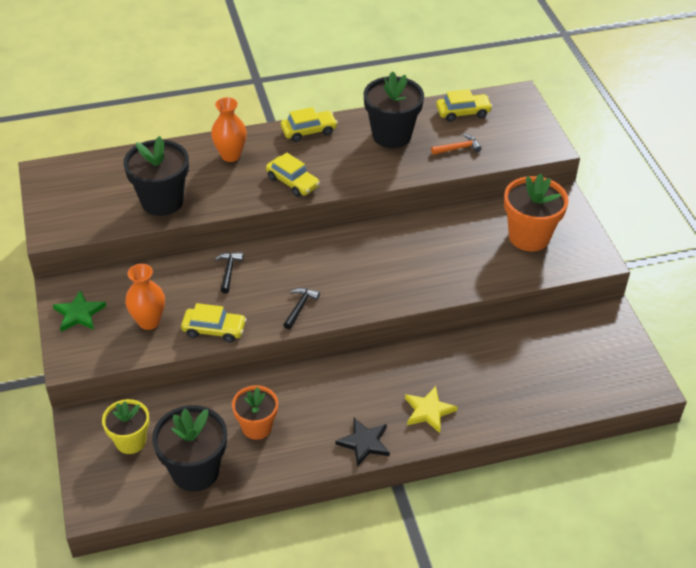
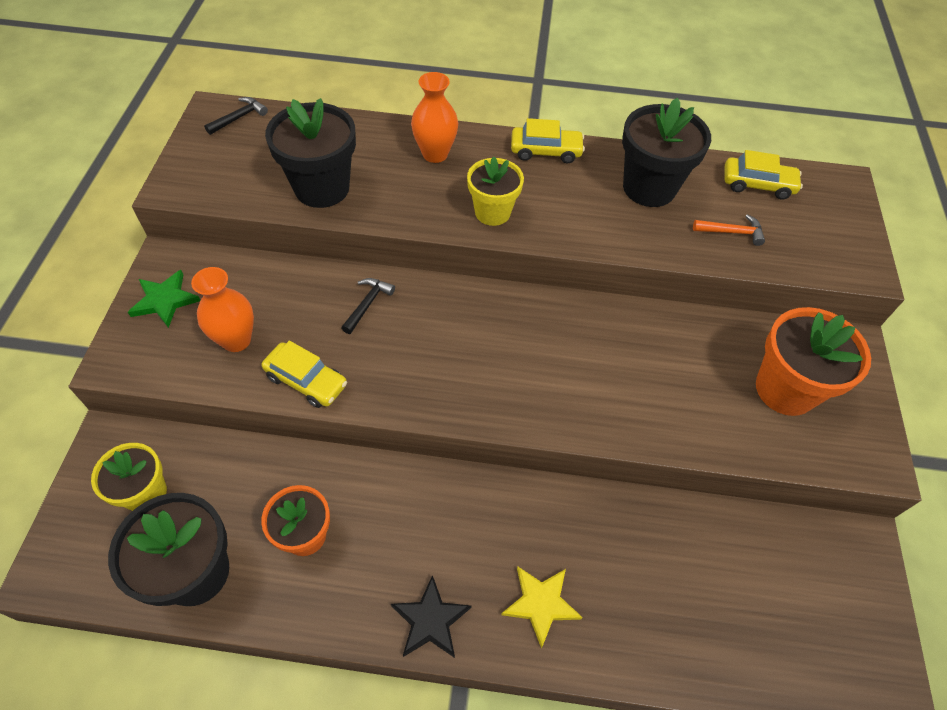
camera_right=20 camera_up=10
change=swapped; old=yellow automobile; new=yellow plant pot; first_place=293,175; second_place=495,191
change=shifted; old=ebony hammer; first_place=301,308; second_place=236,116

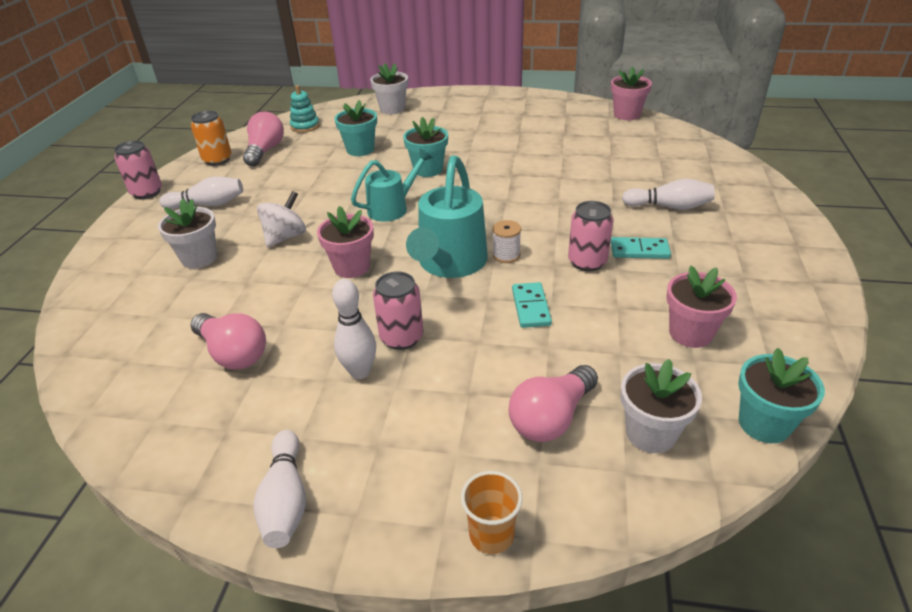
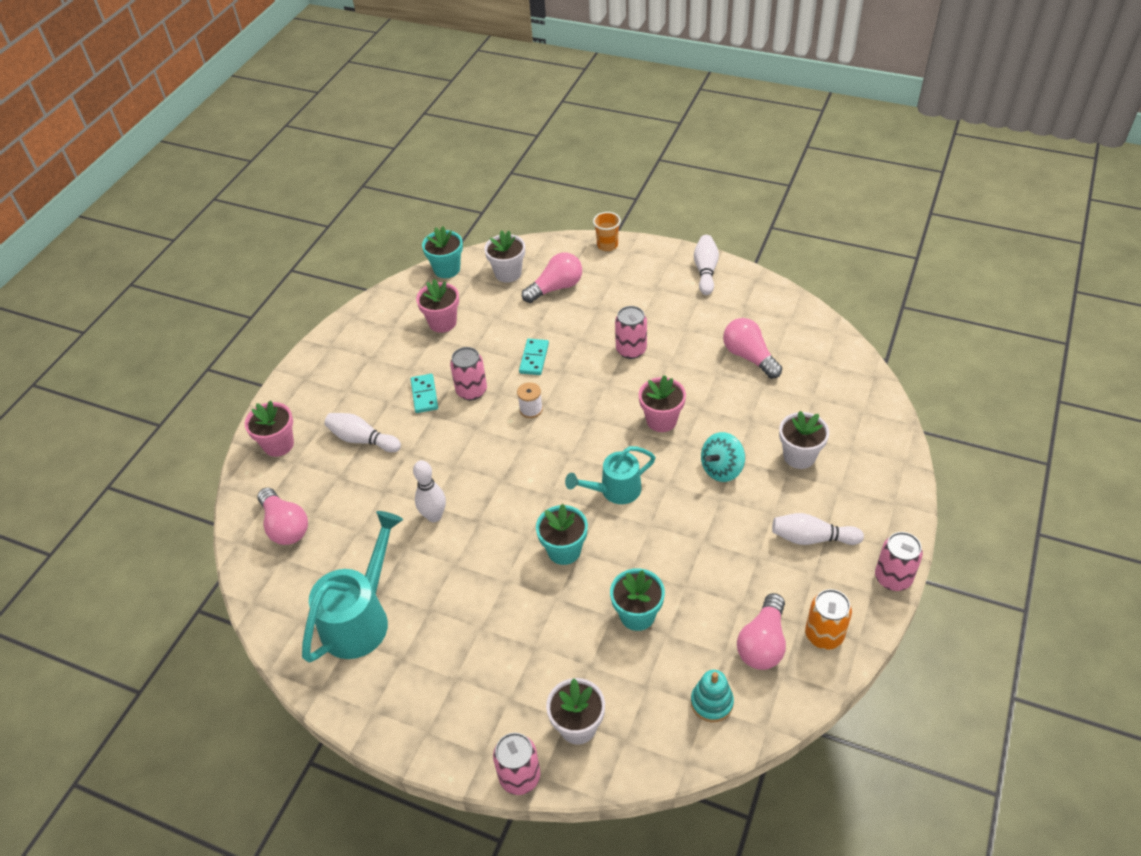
camera_right=-165 camera_up=10
change=repainted; old=white toy top; new=turquoise toy top; first_place=281,219; second_place=723,457
change=shifted; old=white tenpin; first_place=354,329; second_place=429,491
change=shifted; old=turquoise watering pot; first_place=447,216; second_place=352,587
change=shifted; old=pink plant pot; first_place=631,93; second_place=269,428
change=rotated; old=turquoise domino; first_place=641,248; second_place=424,393; degrees=60
change=new; new=pink light bulb; second_place=282,516
change=new; new=pink soda can; second_place=516,764

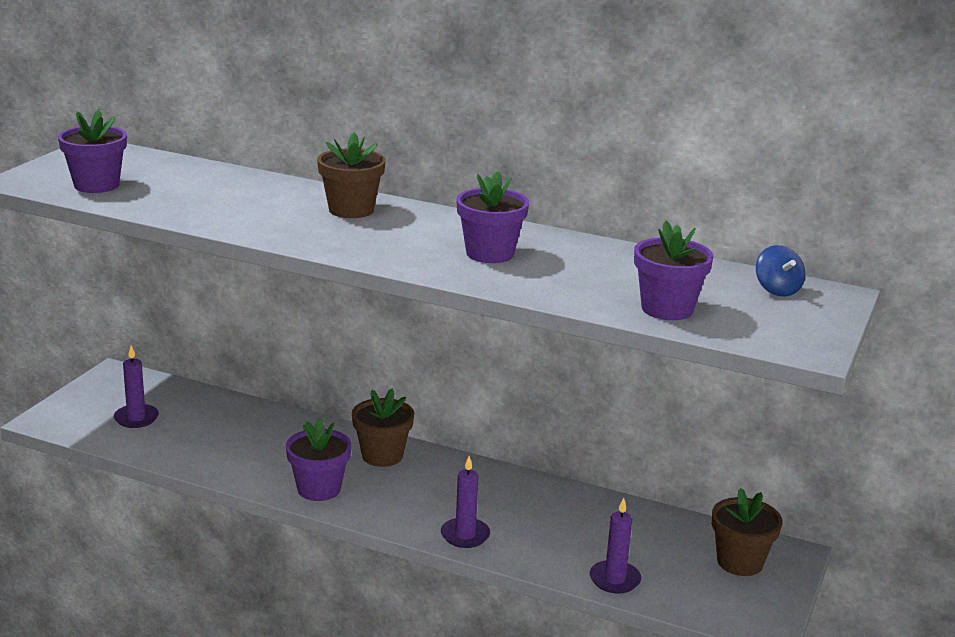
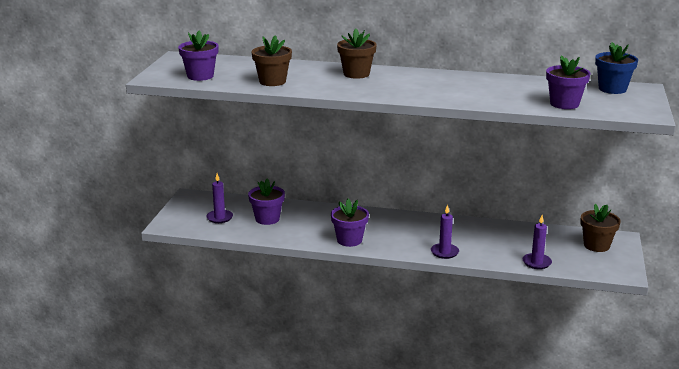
camera_right=-10 camera_up=0
change=shifted; old=dark brown plant pot; first_place=383,428; second_place=271,60
change=shifted; old=purple plant pot; first_place=492,217; second_place=266,201
change=swapped; old=cobalt toy top; new=cobalt plant pot; first_place=781,271; second_place=616,68

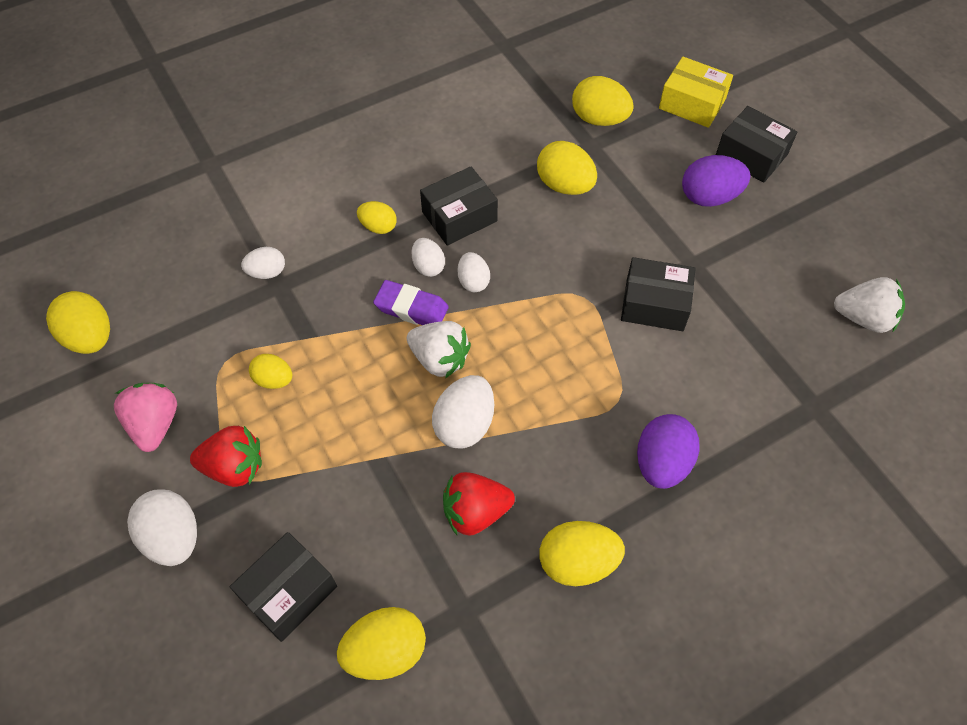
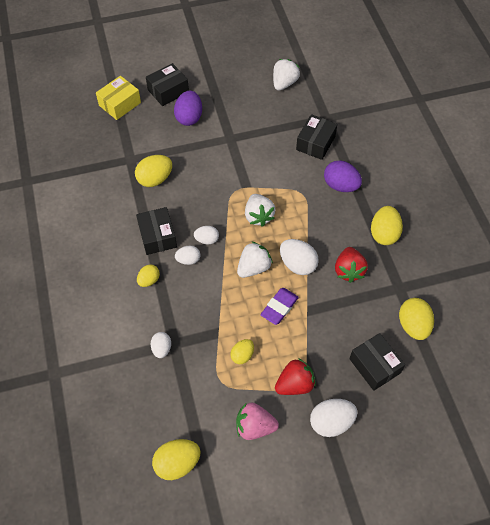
camera_right=-75 camera_up=0
change=rotated; old=red berry; first_place=226,456; second_place=295,376; degrees=45
change=shifted; old=purple eraser; first_place=411,302; second_place=279,306
change=gone; old=yellow egg shape; first_place=603,101
change=shifted; old=ebony box; first_place=658,294; second_place=316,137
change=new; new=white berry; second_place=260,210

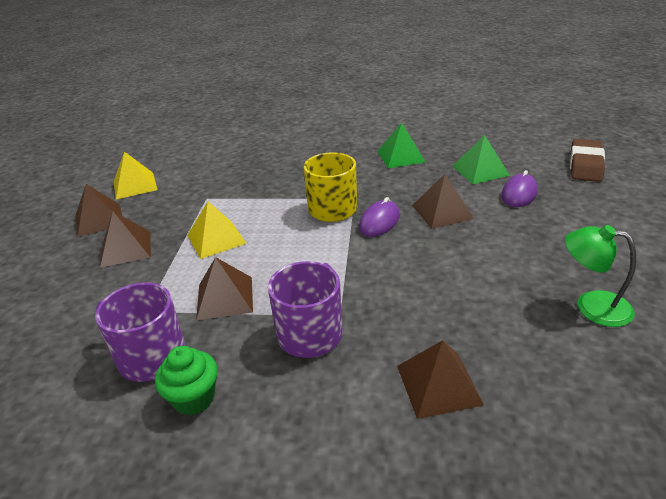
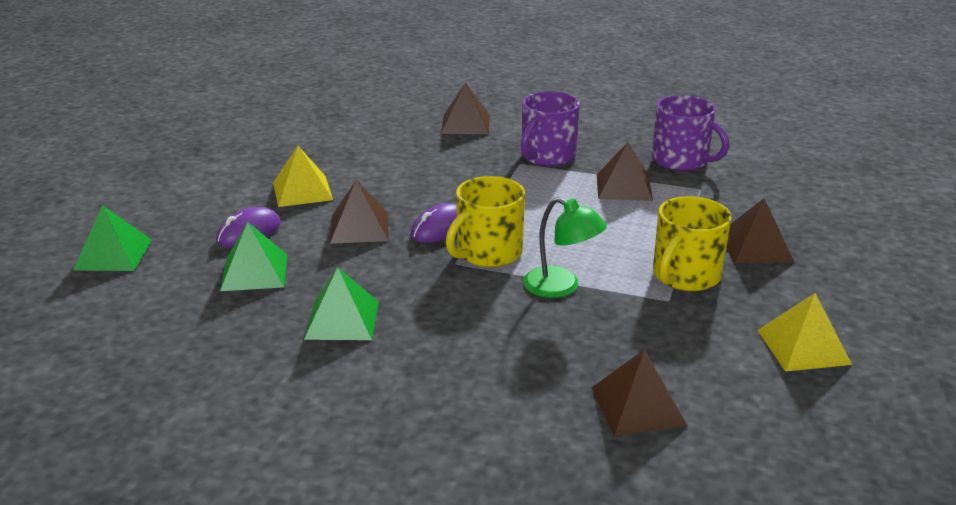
camera_right=-170 camera_up=-5
change=shifted; old=dark brown solid pyramid; first_place=98,210; second_place=639,392
change=gone; old=green muffin; first_place=186,380
change=shifted; old=yellow solid pyramid; first_place=217,230; second_place=303,176
change=shifted; old=green lamp; first_place=600,276; second_place=565,247
change=swapped; old=dark brown eraser; new=green solid pyramid; first_place=587,160; second_place=112,238
change=new; new=yellow tea mug; second_place=692,243

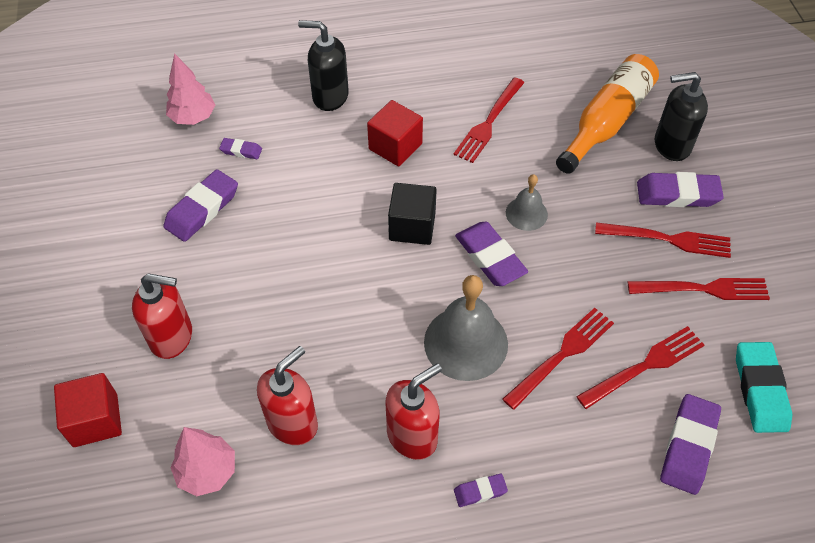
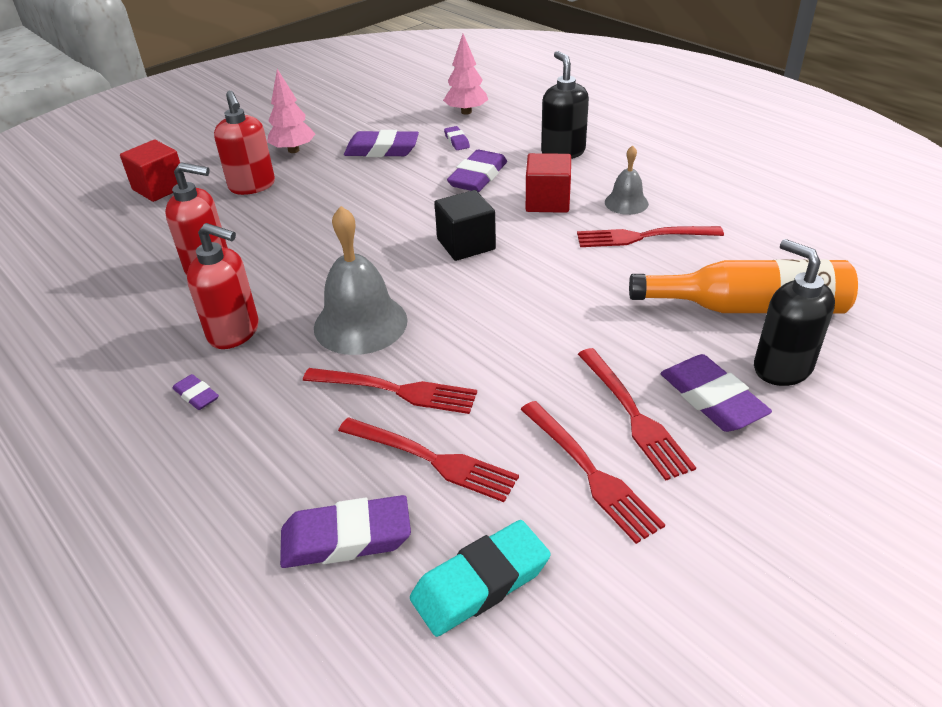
camera_right=60 camera_up=-15
change=shifted; old=pink tree; first_place=203,461; second_place=291,111
change=shifted; old=purple eraser; first_place=491,254; second_place=477,171
change=shifted; old=gray hand bell; first_place=527,202; second_place=627,180

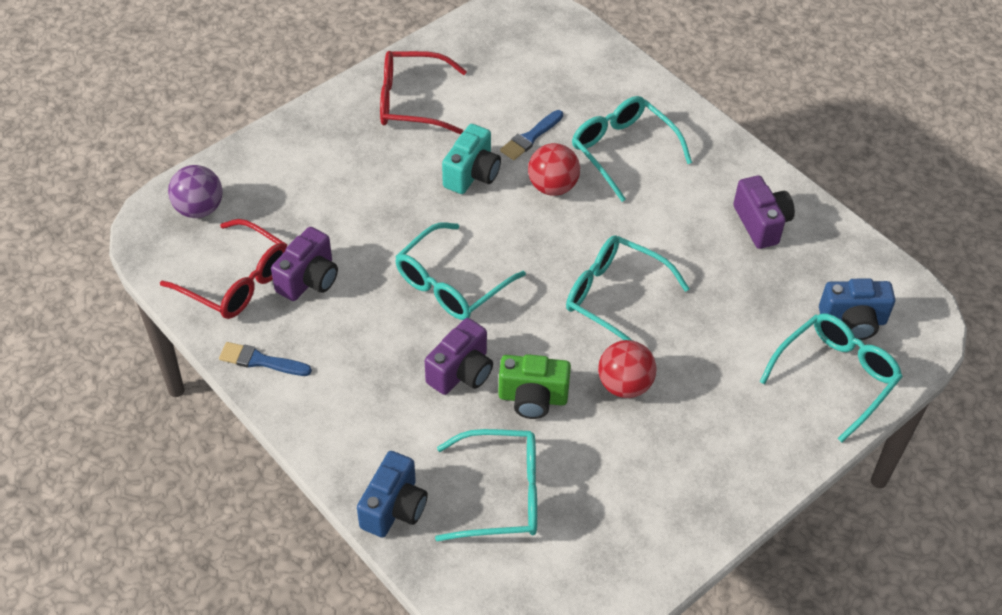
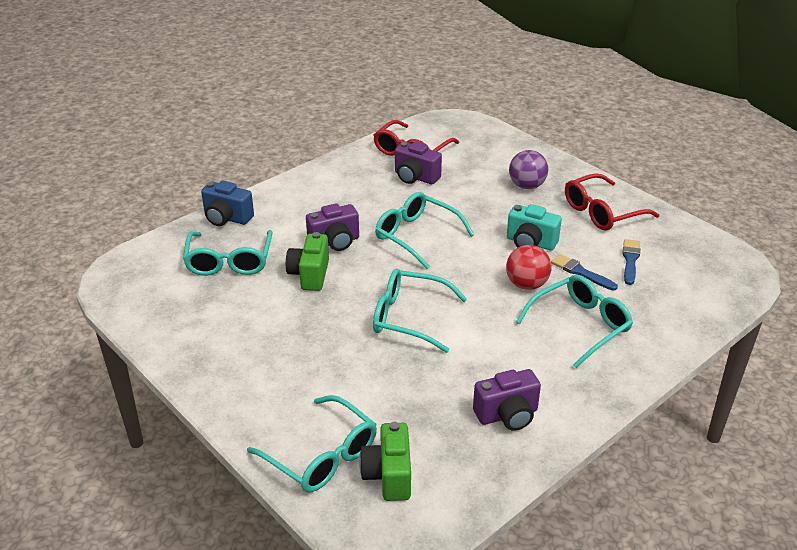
camera_right=90 camera_up=-15
change=shifted; old=purple ball; first_place=195,191; second_place=528,169
change=shifted; old=cobalt paint brush; first_place=265,359; second_place=631,262
change=rotated; old=red eyeglasses; first_place=423,92; second_place=612,202; degrees=-120
change=rotated; old=purple camera; first_place=459,356; second_place=332,227; degrees=-60
change=rotated; old=turquoise eyeglasses; first_place=628,288; second_place=420,311; degrees=-105
change=gone; old=red ball; first_place=627,369
change=repainted; old=cobalt camera; new=green camera; first_place=857,309; second_place=385,461

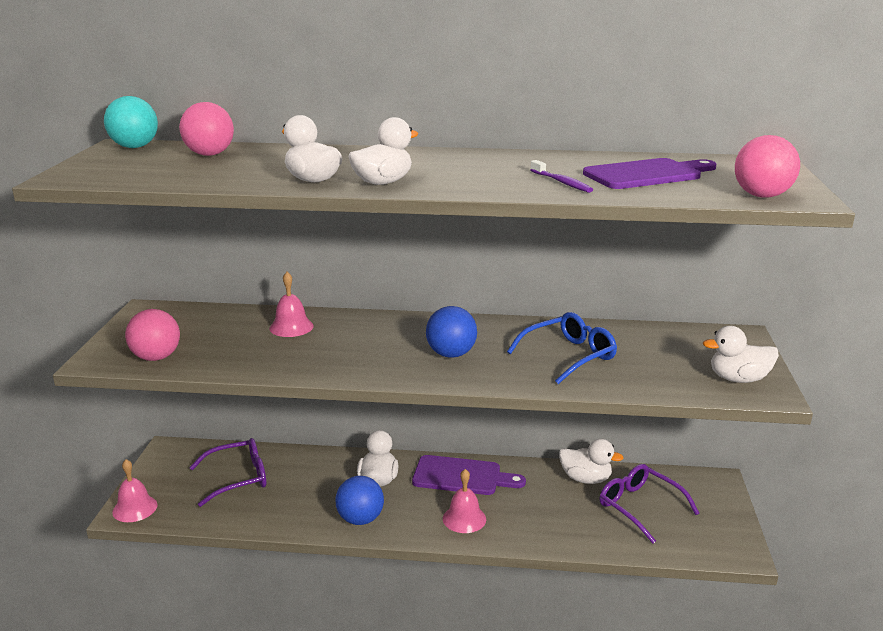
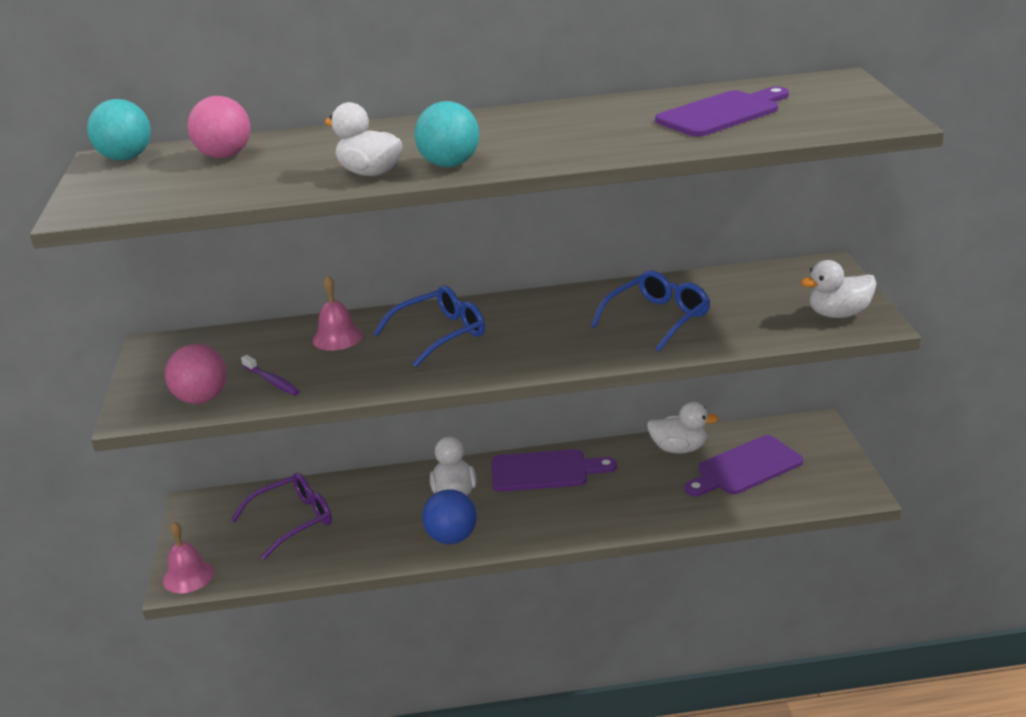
camera_right=-10 camera_up=5
change=swapped; old=white rubber duck; new=turquoise ball; first_place=383,151; second_place=446,134
change=gone; old=cobalt ball; first_place=451,332
change=gone; old=pink hand bell; first_place=464,501
change=shifted; old=purple toothbrush; first_place=561,176; second_place=270,375
change=swapped; old=purple eyeglasses; new=purple bread board; first_place=649,504; second_place=744,465
change=gone; old=pink ball; first_place=767,166
change=new; new=cobalt eyeglasses; second_place=429,326

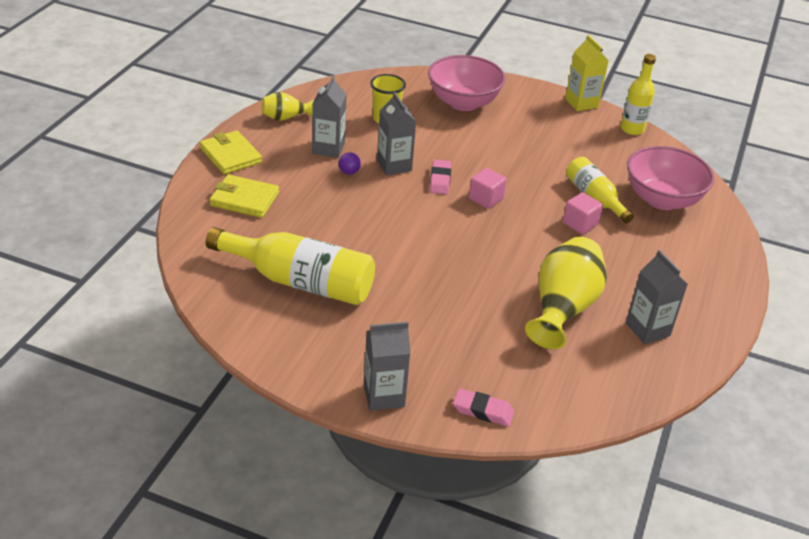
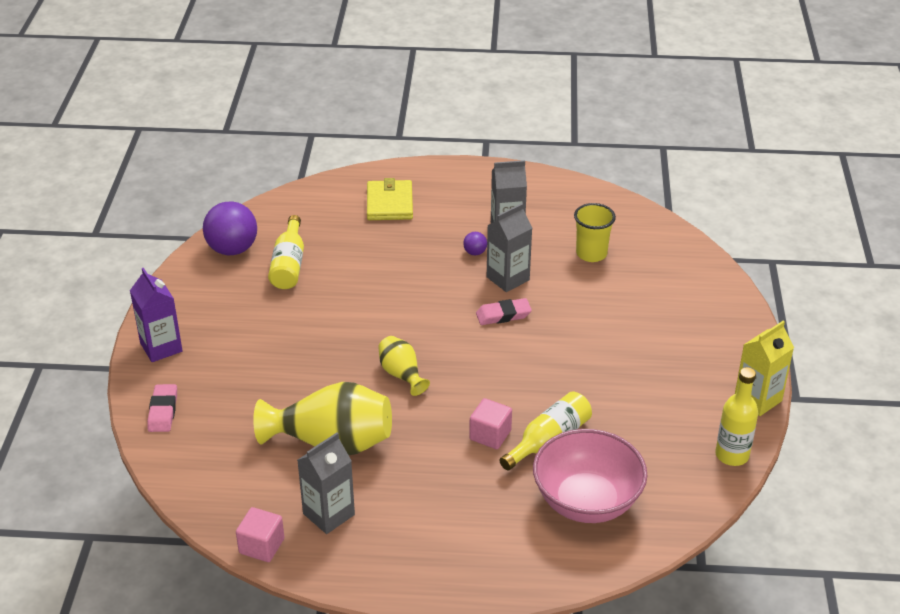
camera_right=75 camera_up=0
change=gone; old=yellow wallet; first_place=231,152
change=scaled; old=yellow bottle; first_place=290,266; second_place=286,252; factor=0.6
change=shifted; old=yellow vase; first_place=288,106; second_place=404,366
change=repainted; old=gray juice carton; new=purple juice carton; first_place=387,366; second_place=156,315
change=gone; old=pink deep dish; first_place=467,83
change=shifted; old=pink solid cube; first_place=488,188; second_place=260,534
change=new; new=purple ball; second_place=230,228

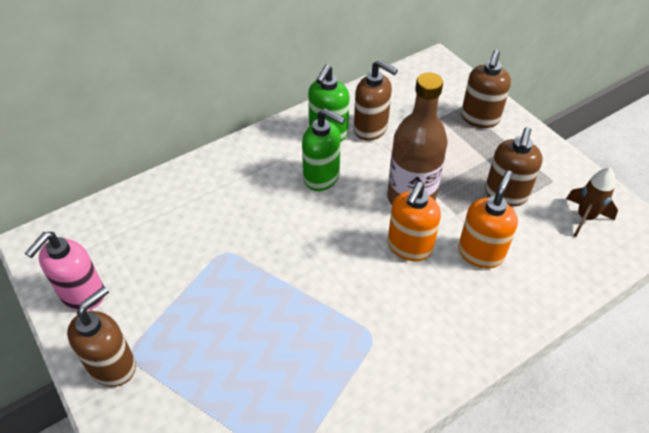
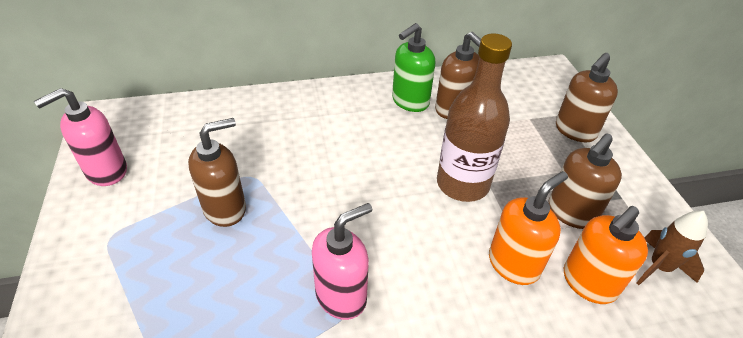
camera_right=20 camera_up=-5
change=shifted; old=dark brown pump bottle; first_place=101,336; second_place=217,172
change=gone; old=green pump bottle; first_place=323,149
change=shifted; old=orange pump bottle; first_place=414,221; second_place=606,255
change=new; new=pink pump bottle; second_place=342,261

